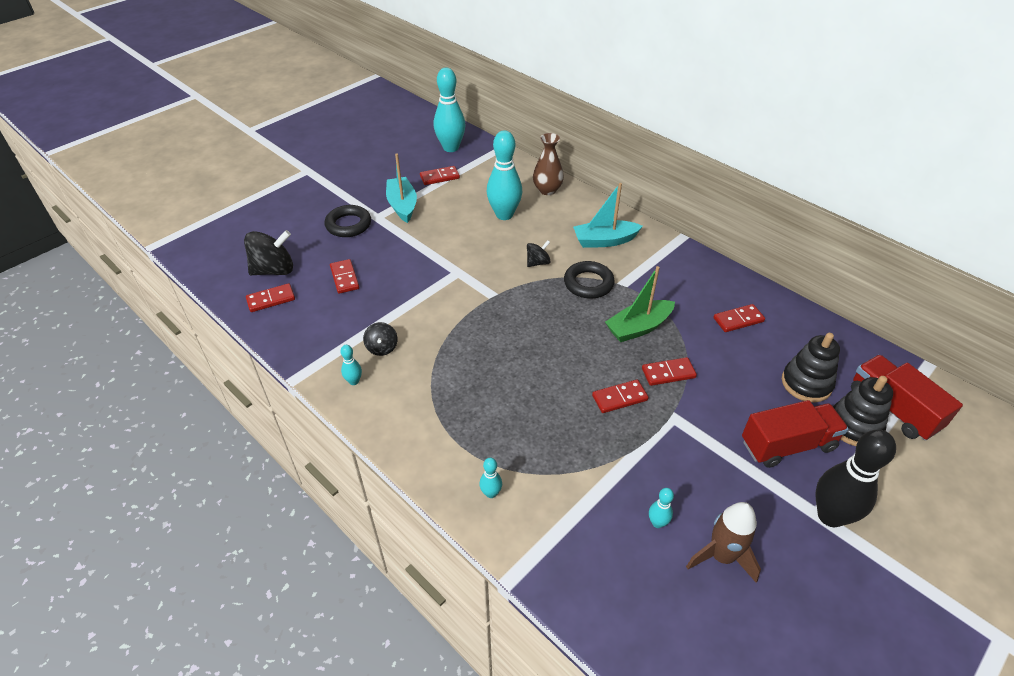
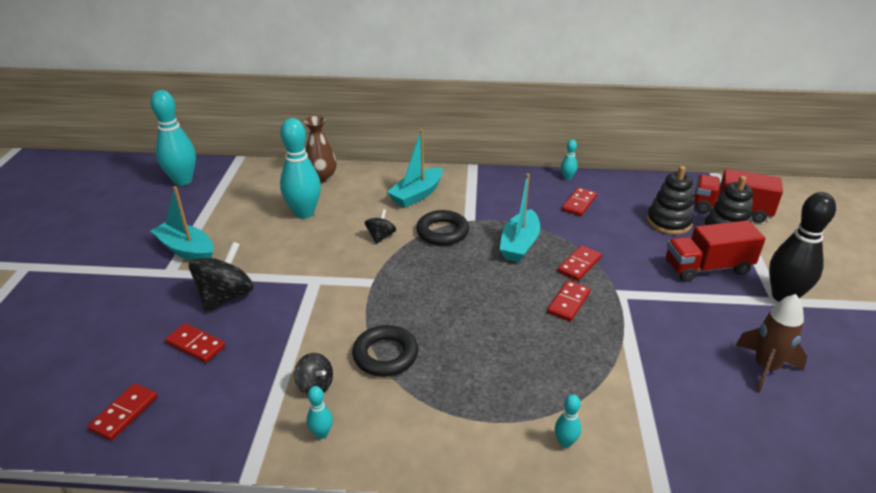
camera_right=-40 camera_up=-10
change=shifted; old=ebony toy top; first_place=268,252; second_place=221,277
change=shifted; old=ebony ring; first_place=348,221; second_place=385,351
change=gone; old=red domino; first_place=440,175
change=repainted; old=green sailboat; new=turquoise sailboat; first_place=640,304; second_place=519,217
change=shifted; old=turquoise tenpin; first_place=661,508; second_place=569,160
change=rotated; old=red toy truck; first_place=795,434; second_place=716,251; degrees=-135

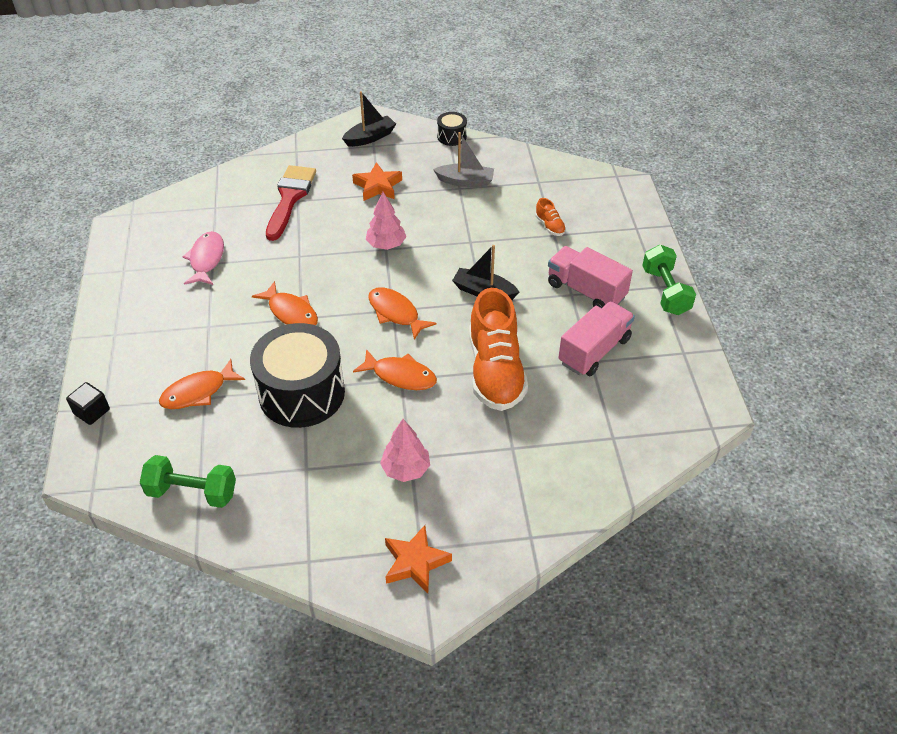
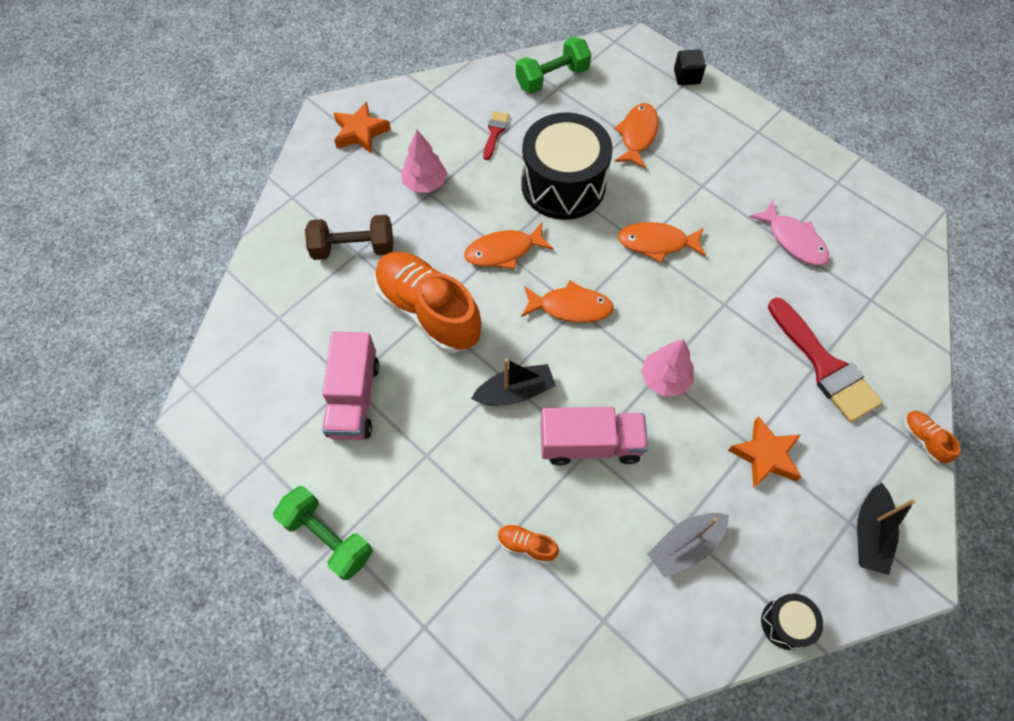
camera_right=140 camera_up=15
change=shifted; old=pink toy truck; first_place=590,277; second_place=594,436
change=new; new=dark brown hand weight; second_place=349,237
change=new; new=red paint brush; second_place=496,135
change=new; new=orange shoe; second_place=932,437

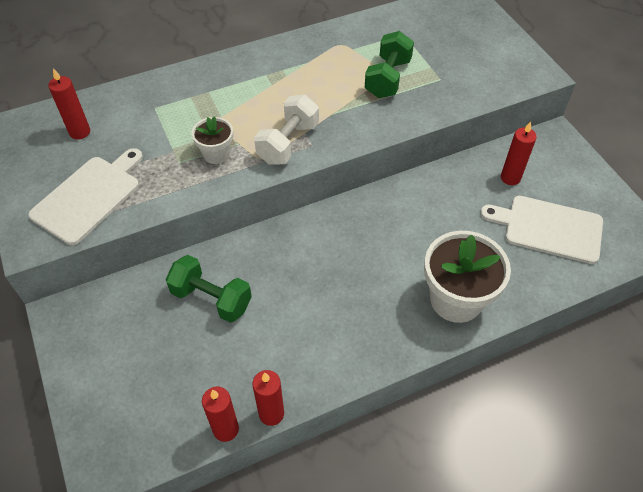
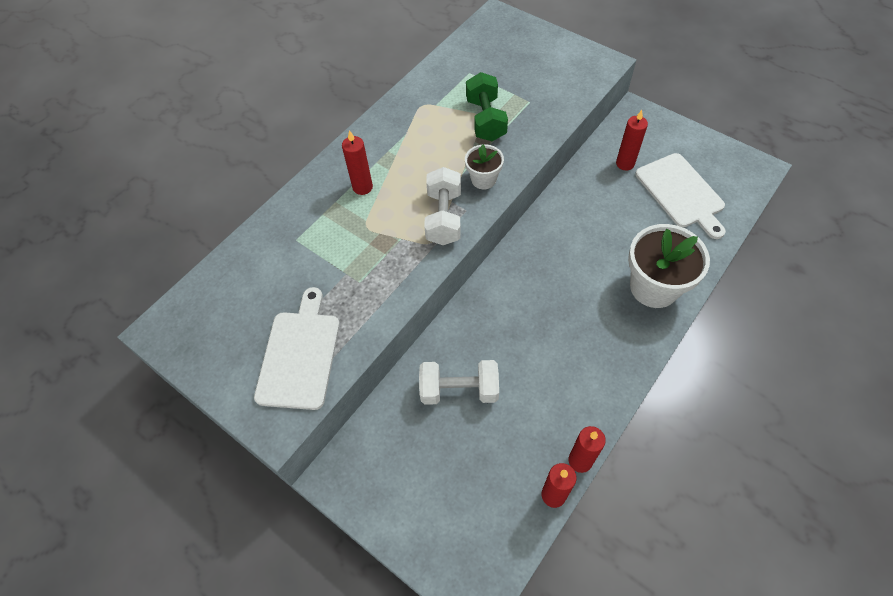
camera_right=-25 camera_up=5
change=shifted; old=red candle; first_place=69,104; second_place=357,162
change=repainted; old=green hand weight; new=white hand weight; first_place=209,289; second_place=459,382
change=shifted; old=white plant pot; first_place=212,140; second_place=484,166
change=rotated; old=white bread board; first_place=541,230; second_place=680,196; degrees=-105

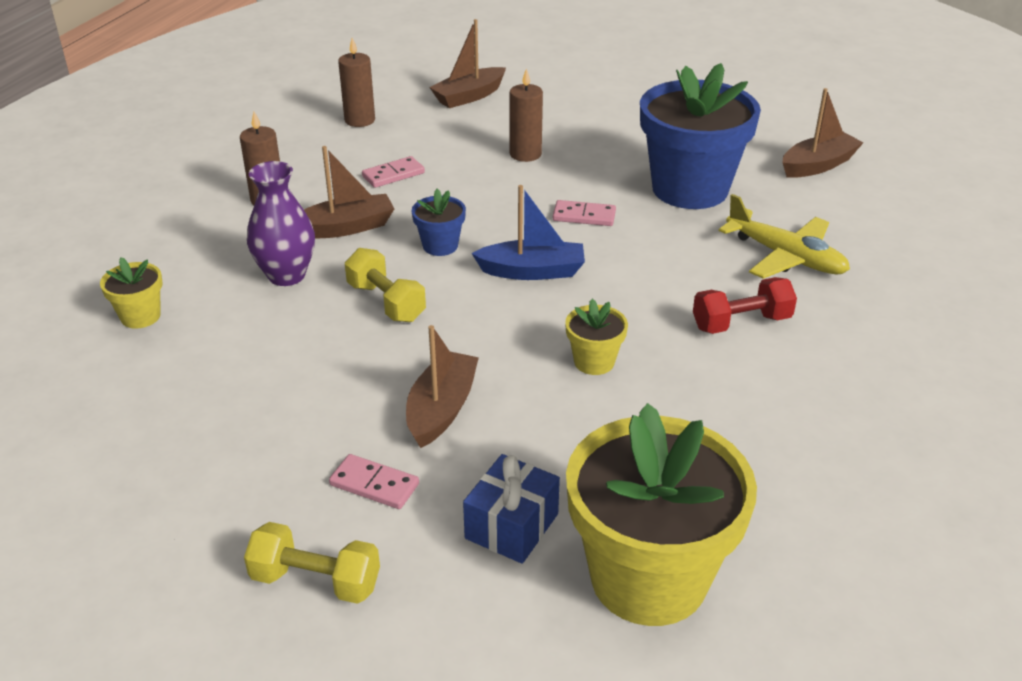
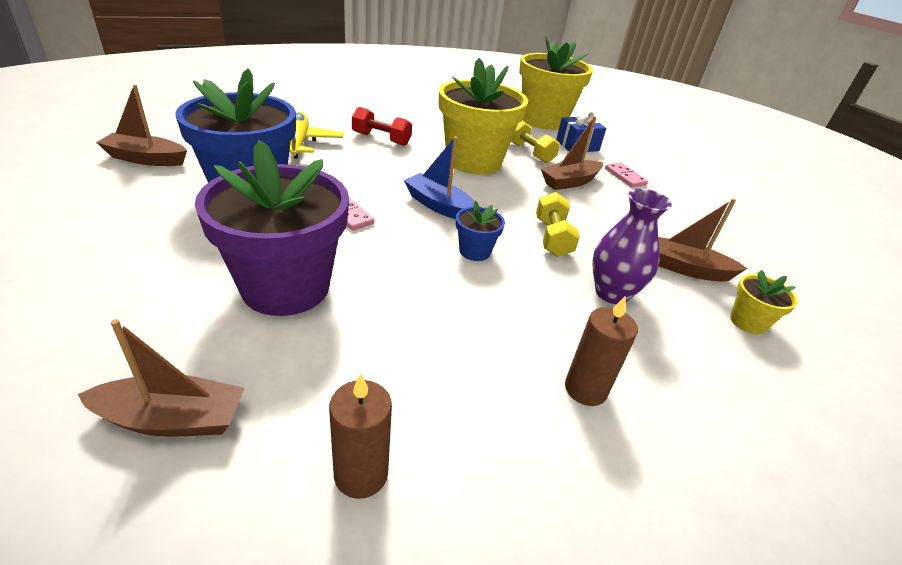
camera_right=-145 camera_up=0
change=shifted; old=yellow hand weight; first_place=312,563; second_place=535,142
change=shifted; old=dark brown sailboat; first_place=349,192; second_place=703,240
change=gone; old=pink domino; first_place=393,172
change=swapped; old=dark brown candle; new=purple plant pot; first_place=526,115; second_place=272,228
change=scaled; old=yellow plant pot; first_place=596,337; second_place=483,116; factor=2.31

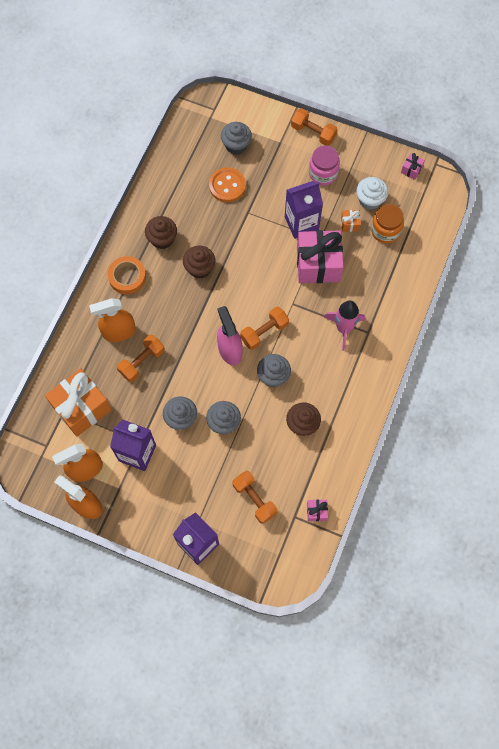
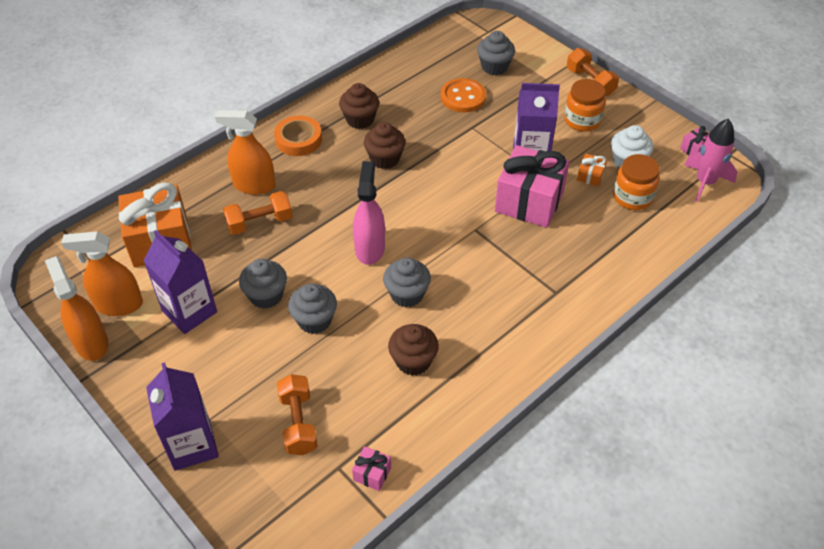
camera_right=25 camera_up=-20
change=gone; old=orange hand weight; first_place=264,328
change=repainted; old=pink jam jar; new=orange jam jar; first_place=324,165; second_place=585,105
change=shifted; old=pink toy rocket; first_place=344,326; second_place=710,160

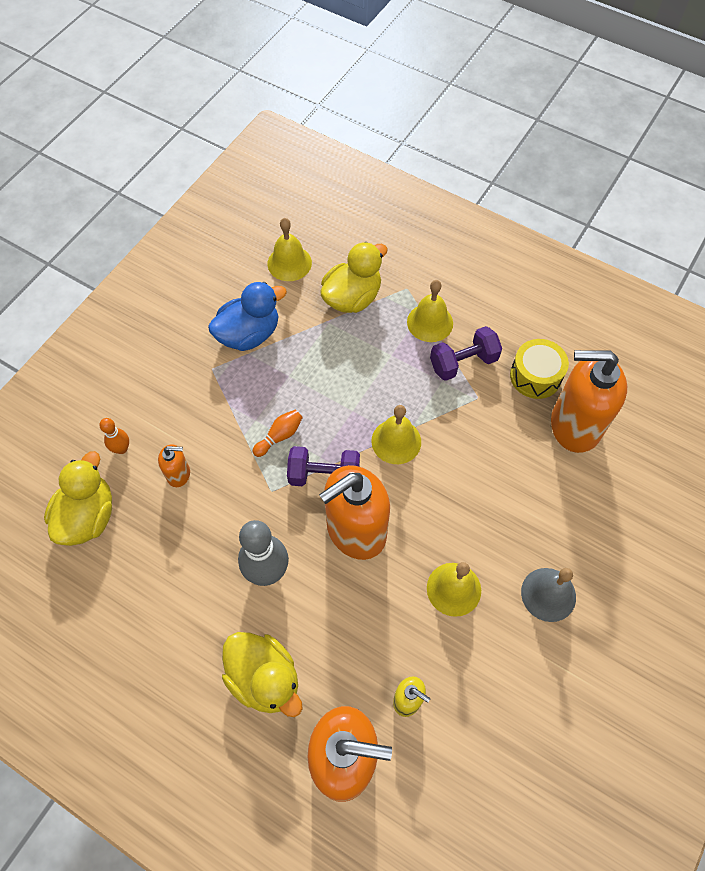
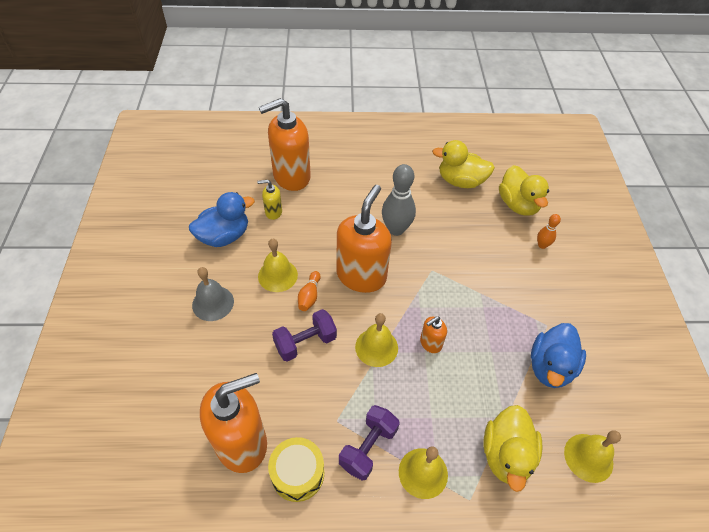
camera_right=145 camera_up=-10
change=shifted; old=orange pump bottle; first_place=174,465; second_place=433,334
change=shifted; old=yellow rubber duck; first_place=262,674; second_place=463,164
change=shifted; old=orange tenpin; first_place=278,433; second_place=309,291
change=shifted; old=purple hand weight; first_place=323,466; second_place=304,335
change=new; new=cobalt rubber duck; second_place=222,219

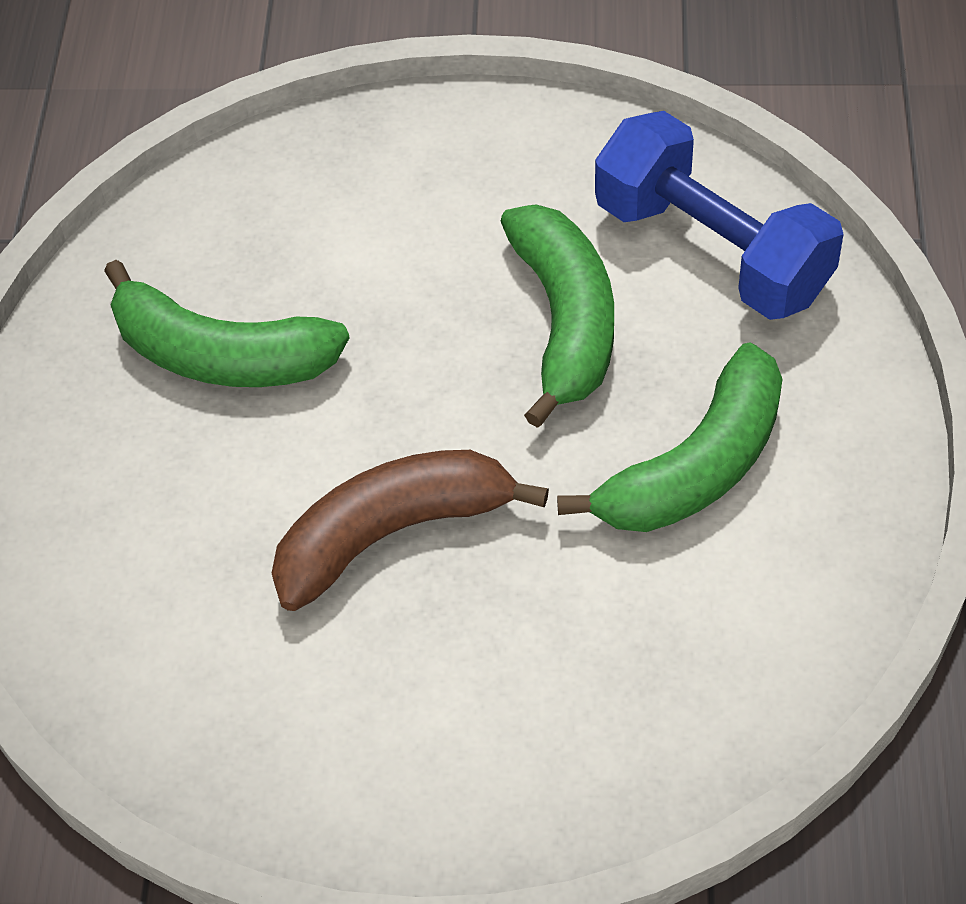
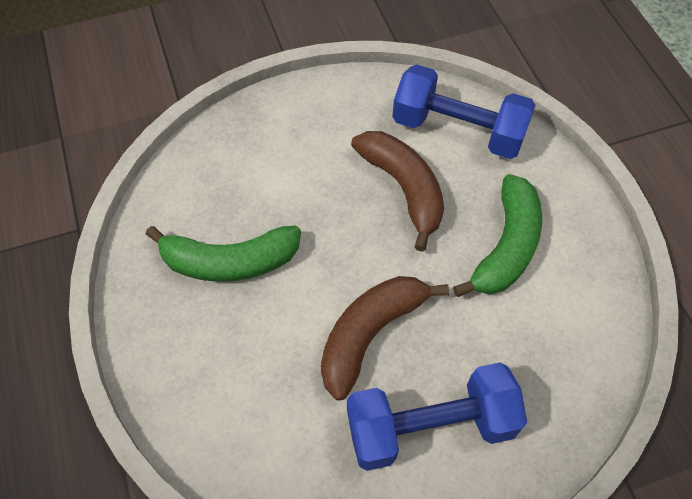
camera_right=-25 camera_up=5
change=repainted; old=green banana; new=dark brown banana; first_place=557,316; second_place=397,191
change=new; new=cobalt hand weight; second_place=437,416

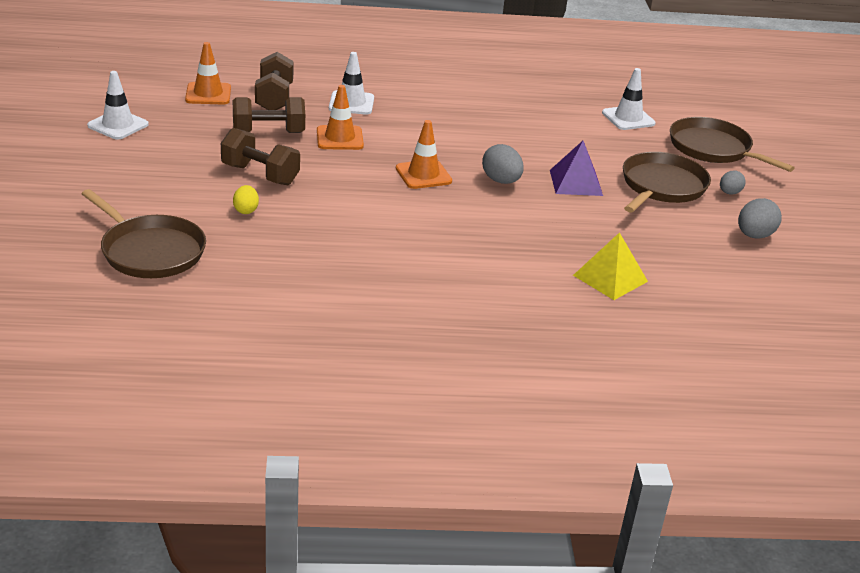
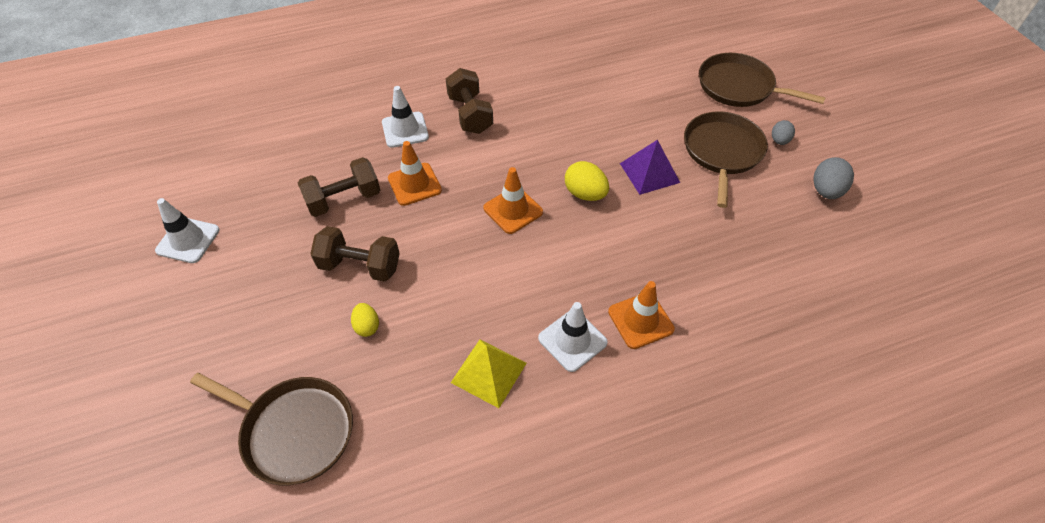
camera_right=-15 camera_up=20
change=shifted; old=orange traffic cone; first_place=208,73; second_place=641,315
change=shifted; old=dark brown hand weight; first_place=274,81; second_place=469,101
change=repainted; old=gray egg shape; new=yellow egg shape; first_place=503,164; second_place=587,181
change=shifted; old=yellow solid pyramid; first_place=610,266; second_place=489,373
change=shifted; old=white traffic cone; first_place=629,99; second_place=573,337

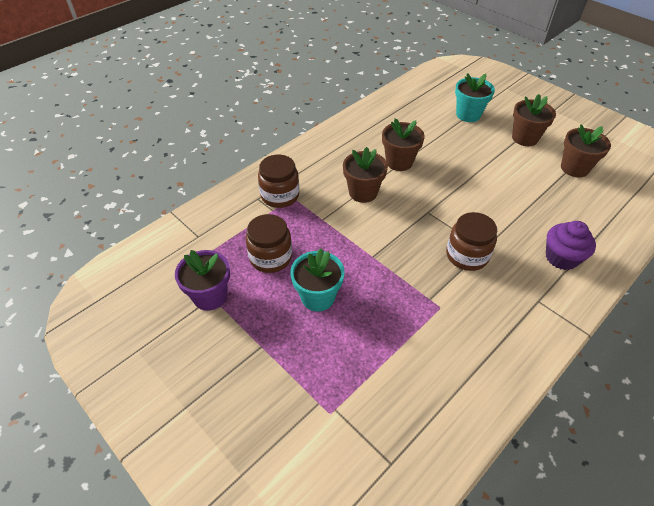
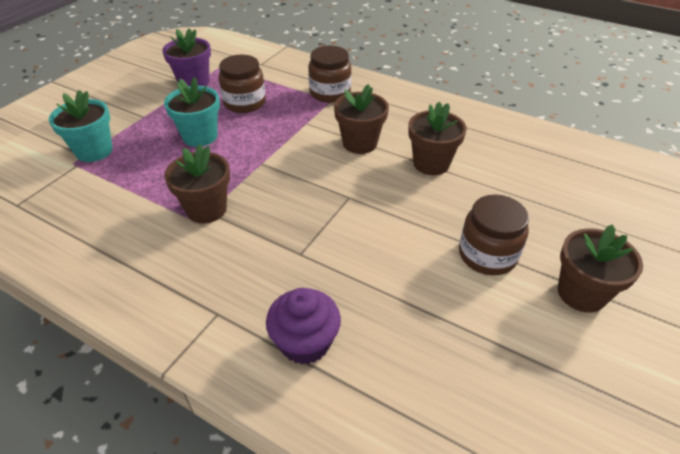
camera_right=75 camera_up=-5
change=shifted; old=dark brown jam jar; first_place=471,241; second_place=494,235
change=shifted; old=turquoise plant pot; first_place=475,97; second_place=81,126
change=shifted; old=dark brown plant pot; first_place=586,150; second_place=197,184

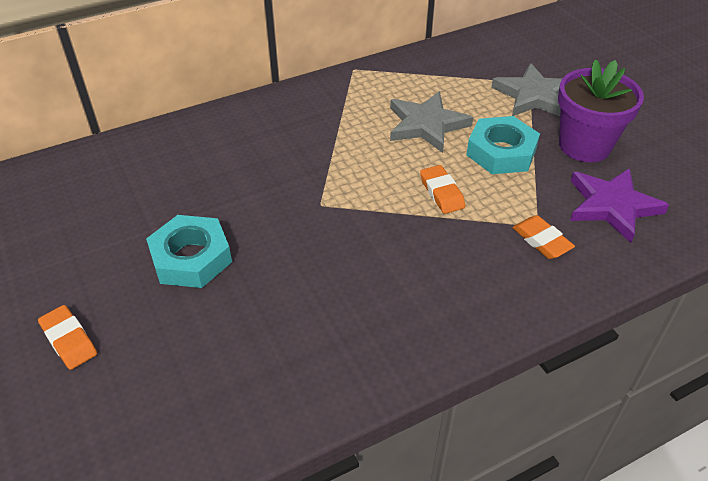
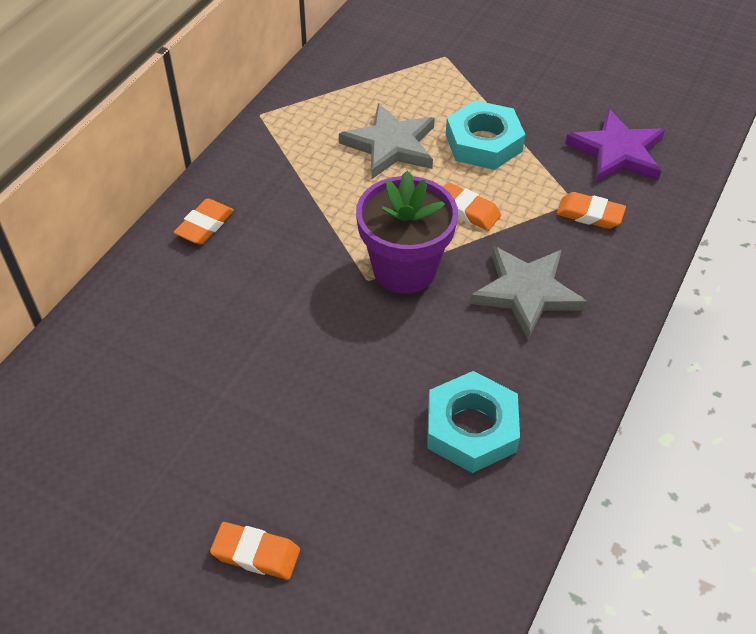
camera_right=-35 camera_up=5
change=shifted; old=turquoise nut; first_place=189,251; second_place=473,422
change=shifted; old=gray star shape; first_place=526,89; second_place=528,292
change=shifted; old=purple plant pot; first_place=601,110; second_place=407,232
change=new; new=orange eraser; second_place=203,221

